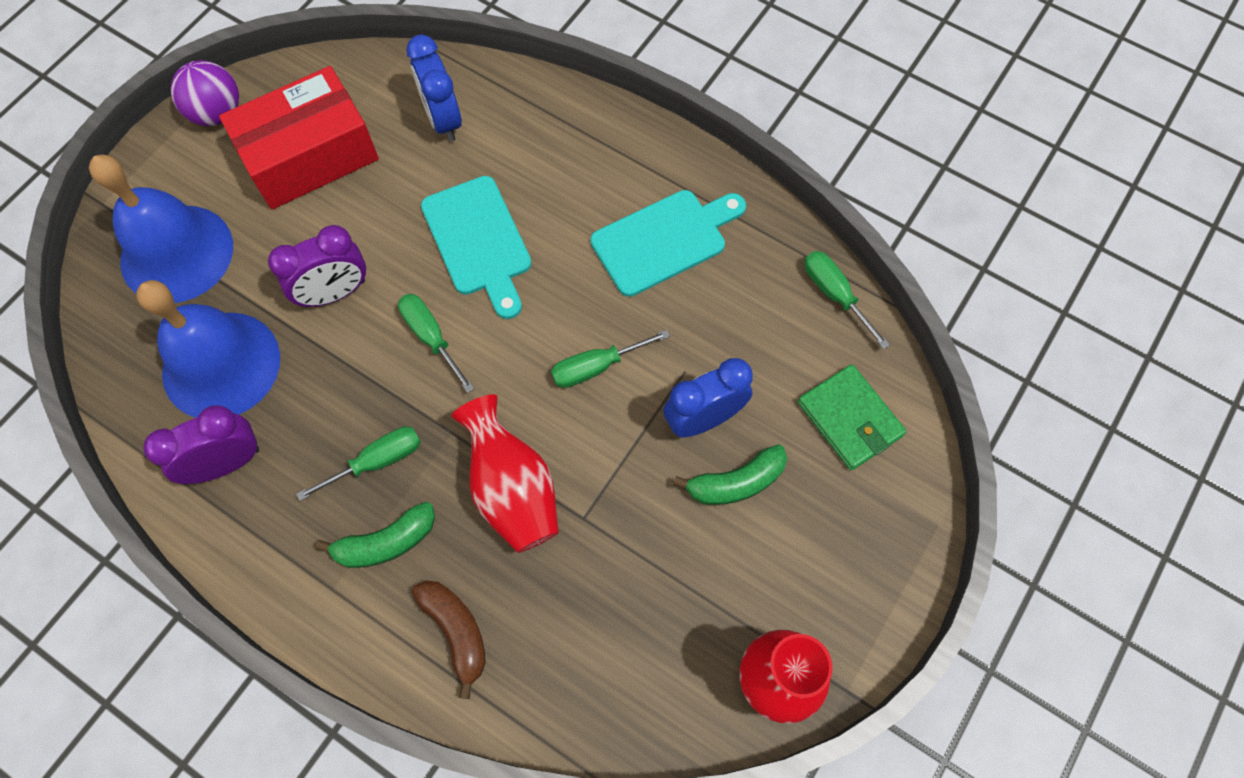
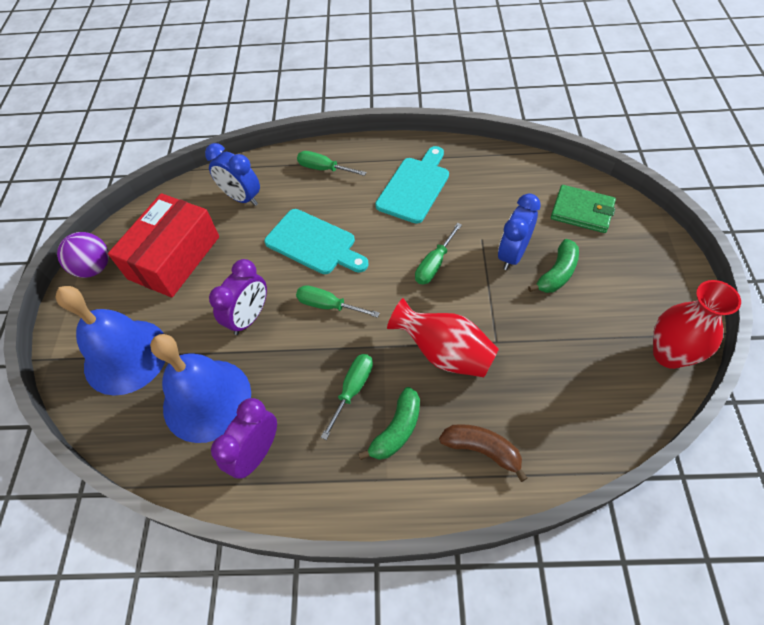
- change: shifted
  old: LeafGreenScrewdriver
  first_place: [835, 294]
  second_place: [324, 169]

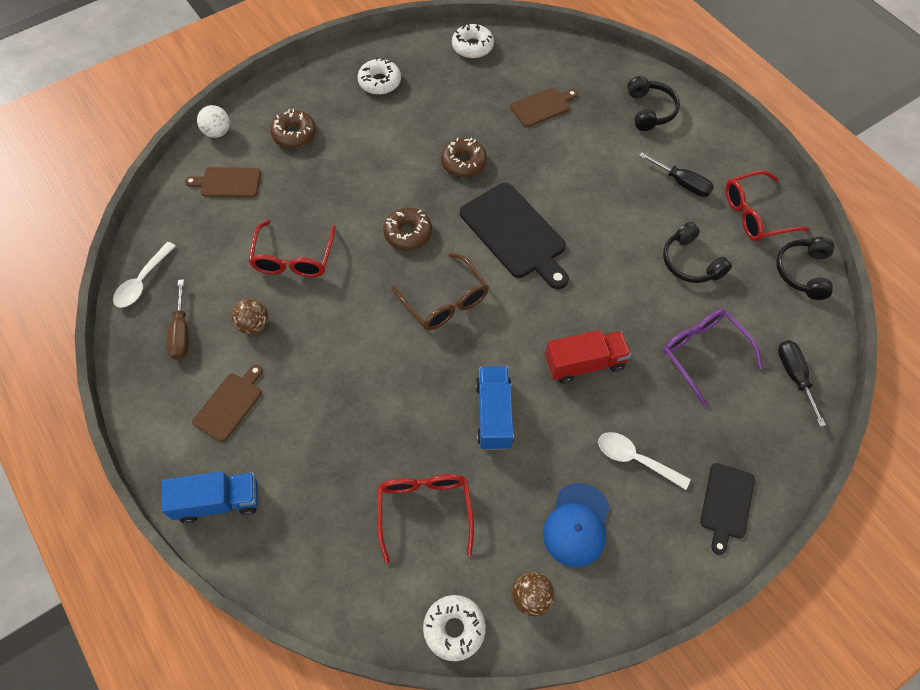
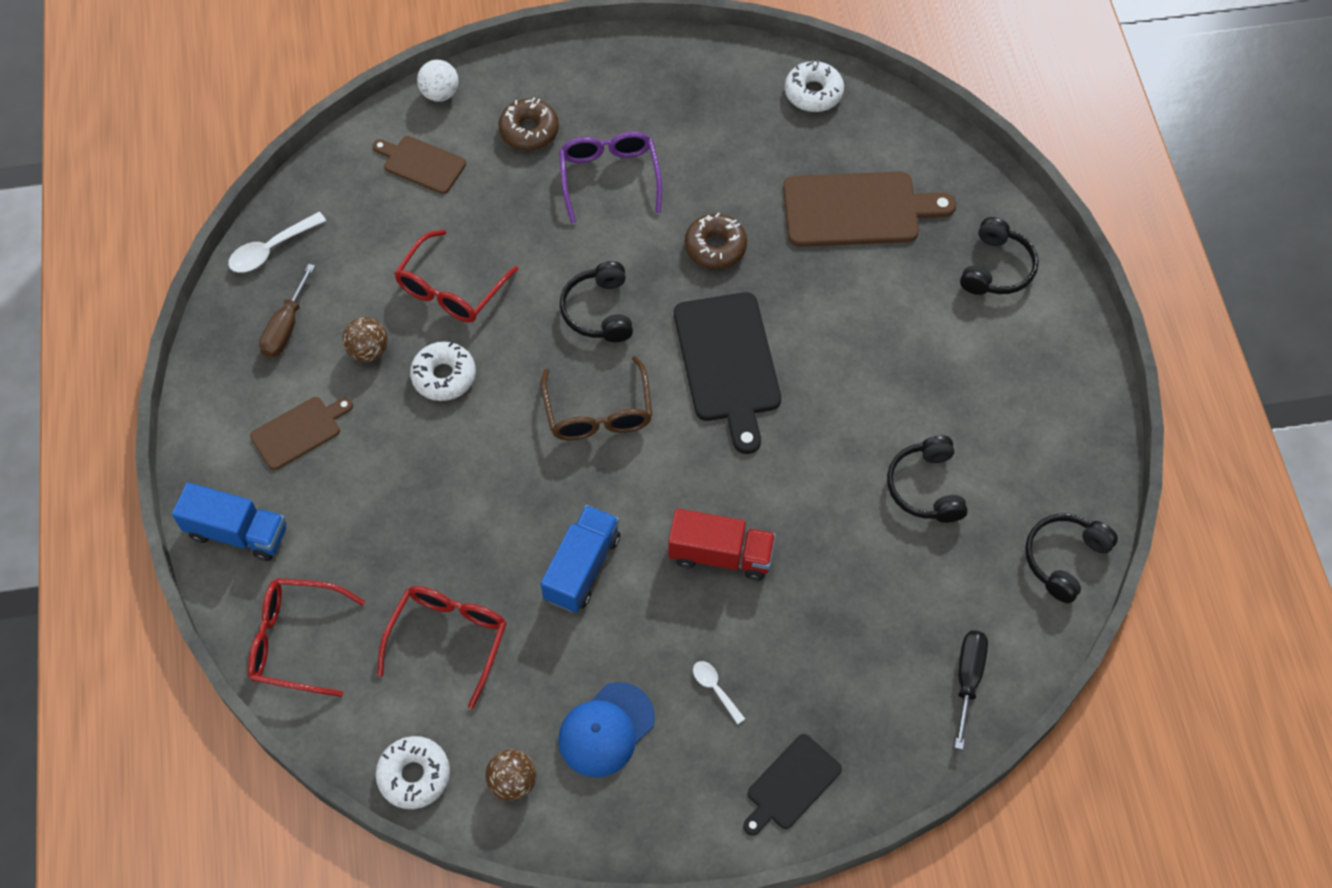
- change: shifted
  old: SnowWhiteDonut
  first_place: [380, 82]
  second_place: [444, 376]
- change: scaled
  old: RussetChoppingBoard
  first_place: [542, 106]
  second_place: [857, 209]
  factor: 1.75
- change: gone
  old: EbonyScrewdriver
  first_place: [682, 183]
- change: shifted
  old: CrimsonSpectacles
  first_place: [755, 214]
  second_place: [295, 641]
- change: swapped
  old: RussetDonut
  new: EbonyOverEarHeadphones
  first_place: [408, 233]
  second_place: [599, 311]
- change: shifted
  old: RoyalPurpleSpectacles
  first_place: [702, 353]
  second_place: [609, 177]
- change: scaled
  old: SnowWhiteSpoon
  first_place: [635, 459]
  second_place: [715, 689]
  factor: 0.61

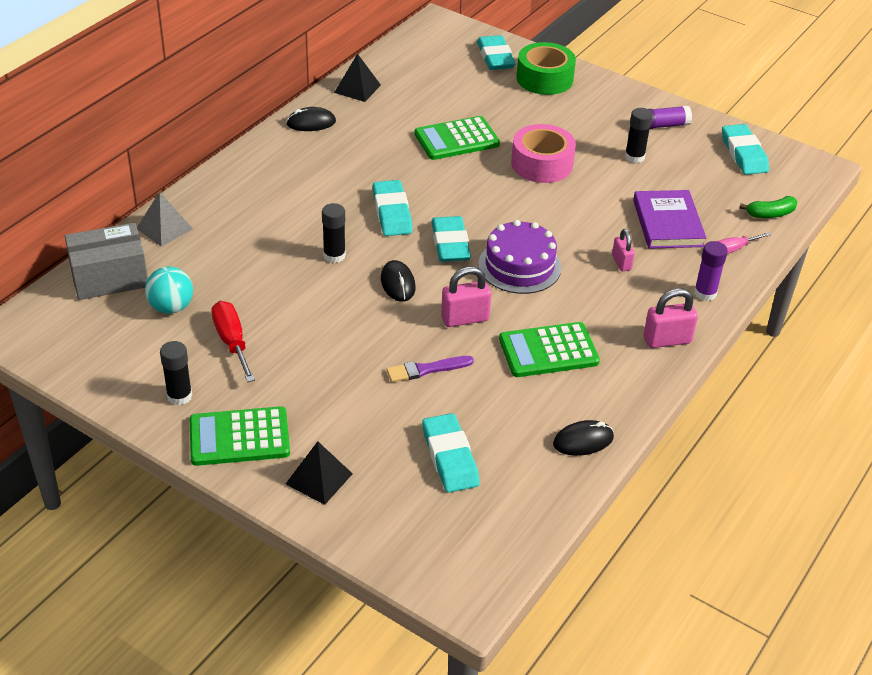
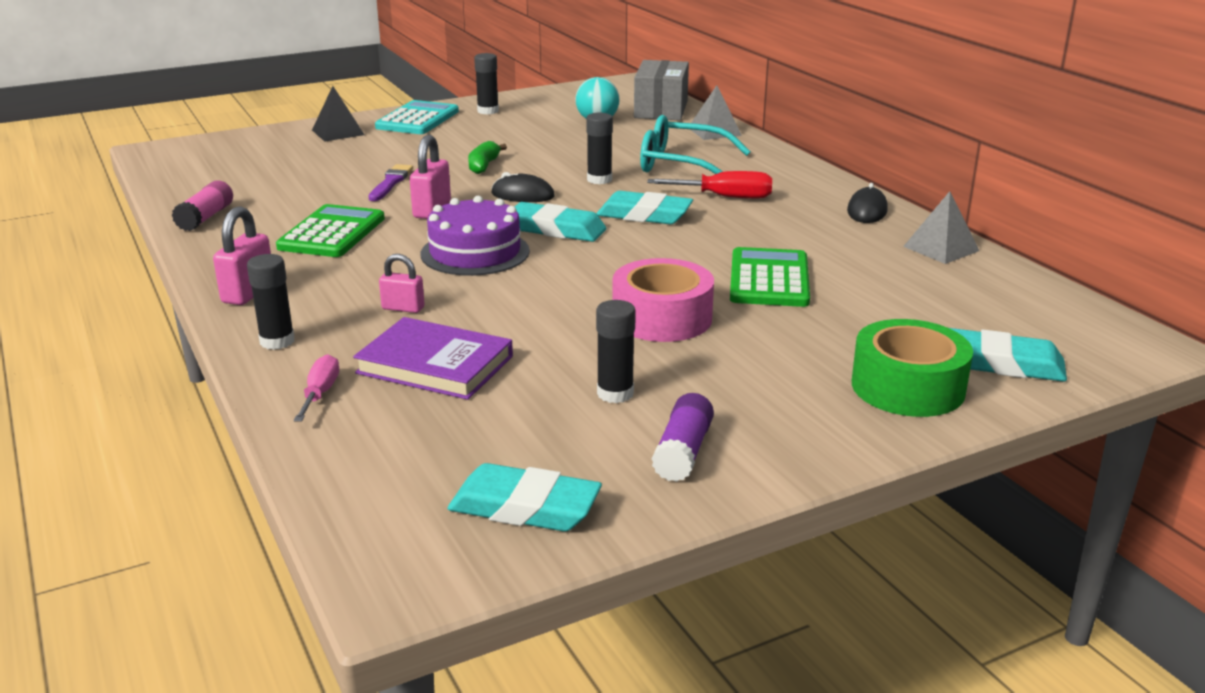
- change: repainted
  old: EbonyPyramid
  new: GreyPyramid
  first_place: [357, 88]
  second_place: [941, 248]
- change: shifted
  old: LeafGreenBanana
  first_place: [770, 214]
  second_place: [484, 166]
- change: repainted
  old: RoyalPurpleStickOfGlue
  new: EbonyStickOfGlue
  first_place: [705, 293]
  second_place: [277, 341]
- change: shifted
  old: CrimsonScrewdriver
  first_place: [232, 342]
  second_place: [725, 197]
- change: repainted
  old: LeafGreenPocketCalculator
  new: TealPocketCalculator
  first_place: [239, 437]
  second_place: [417, 119]
- change: gone
  old: TealPencilEraser
  first_place: [450, 457]
- change: swapped
  old: EbonyPcMouse
  new: RosePinkStickOfGlue
  first_place: [583, 441]
  second_place: [205, 217]
- change: new
  new: TealSpectacles
  second_place: [683, 165]

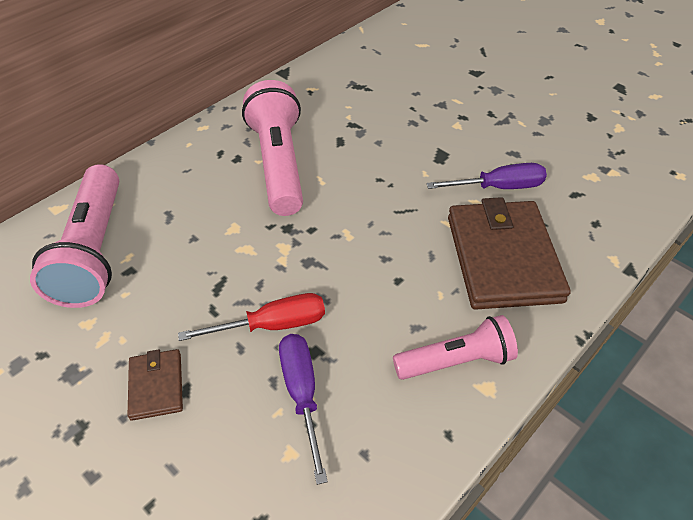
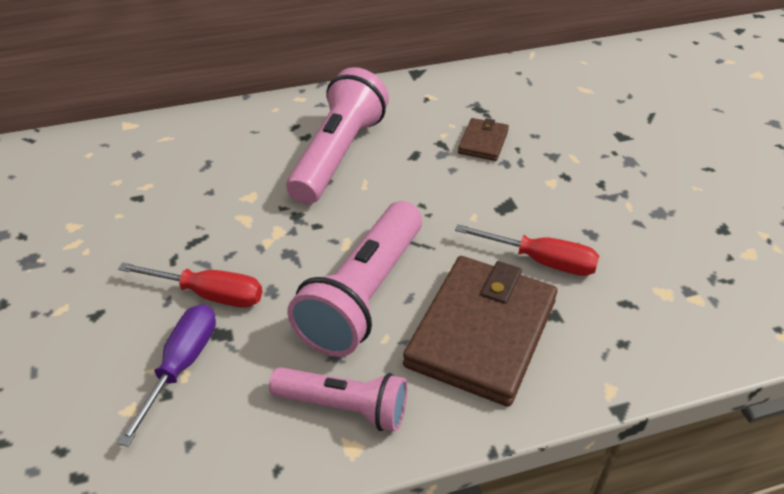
- change: repainted
  old: RoyalPurpleScrewdriver
  new: CrimsonScrewdriver
  first_place: [499, 187]
  second_place: [541, 261]
- change: shifted
  old: RosePinkFlashlight
  first_place: [93, 251]
  second_place: [363, 295]
- change: shifted
  old: RussetCardWallet
  first_place: [156, 386]
  second_place: [483, 142]

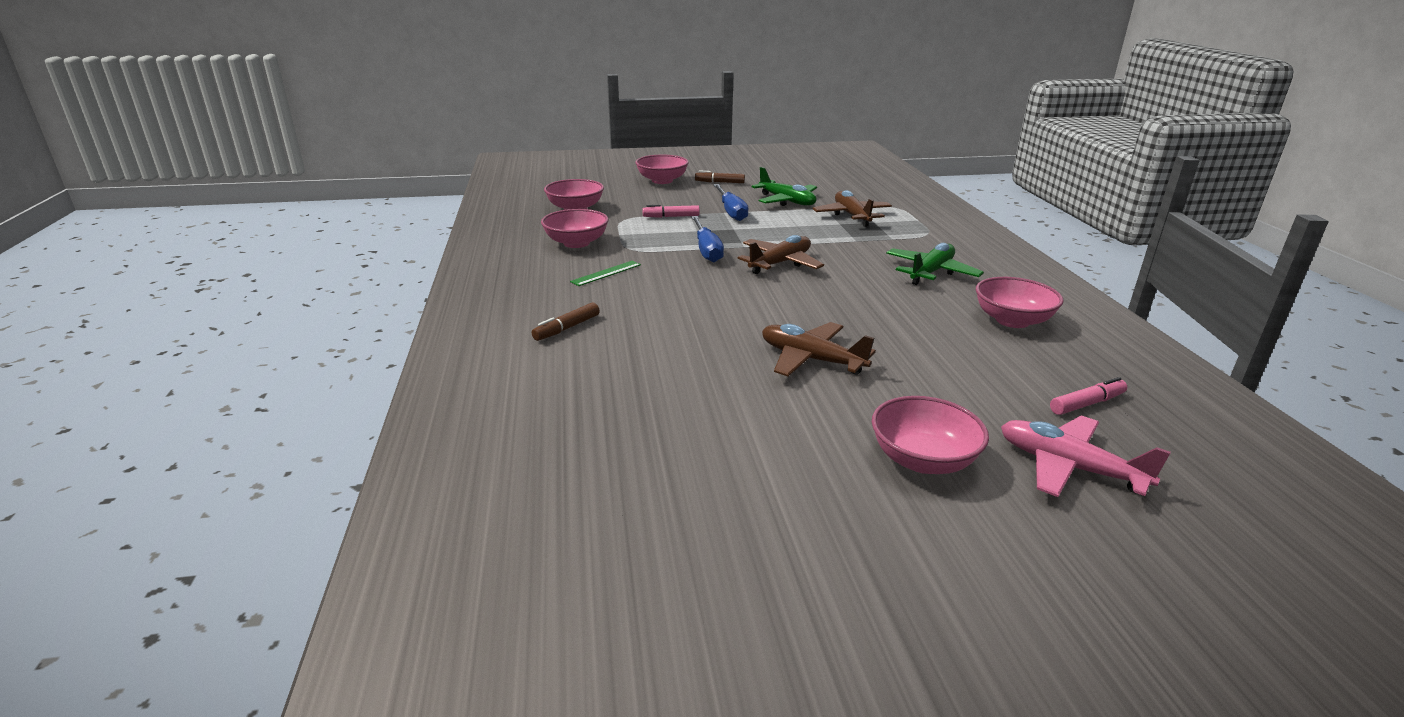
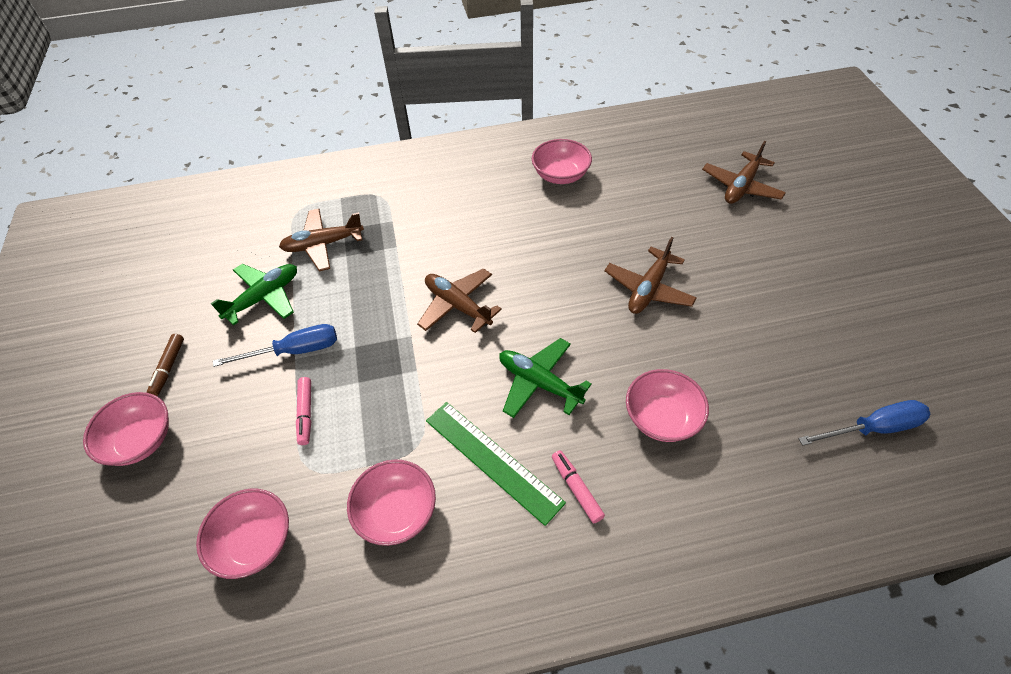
- change: shifted
  old: RoyalBlueScrewdriver
  first_place: [706, 250]
  second_place: [873, 428]
- change: shifted
  old: LeafGreenAeroplane
  first_place: [931, 272]
  second_place: [539, 383]
- change: scaled
  old: LeafGreenMeasuringStick
  first_place: [606, 273]
  second_place: [493, 460]
  factor: 1.86
- change: gone
  old: RussetMarkerPen
  first_place: [567, 328]
- change: shifted
  old: RosePinkMarkerPen
  first_place: [1086, 404]
  second_place: [576, 489]
- change: shifted
  old: RosePinkBowl
  first_place: [923, 460]
  second_place: [662, 417]
- change: repainted
  old: RosePinkAeroplane
  new: RussetAeroplane
  first_place: [1069, 467]
  second_place: [741, 186]

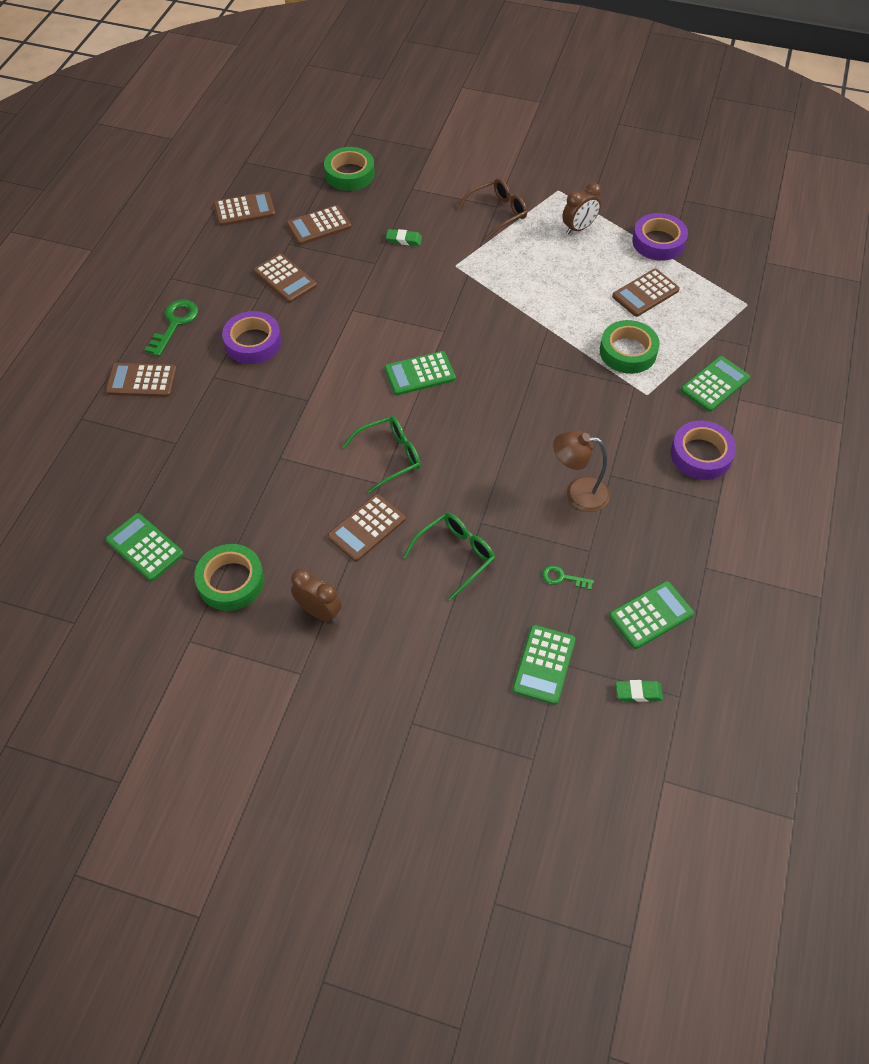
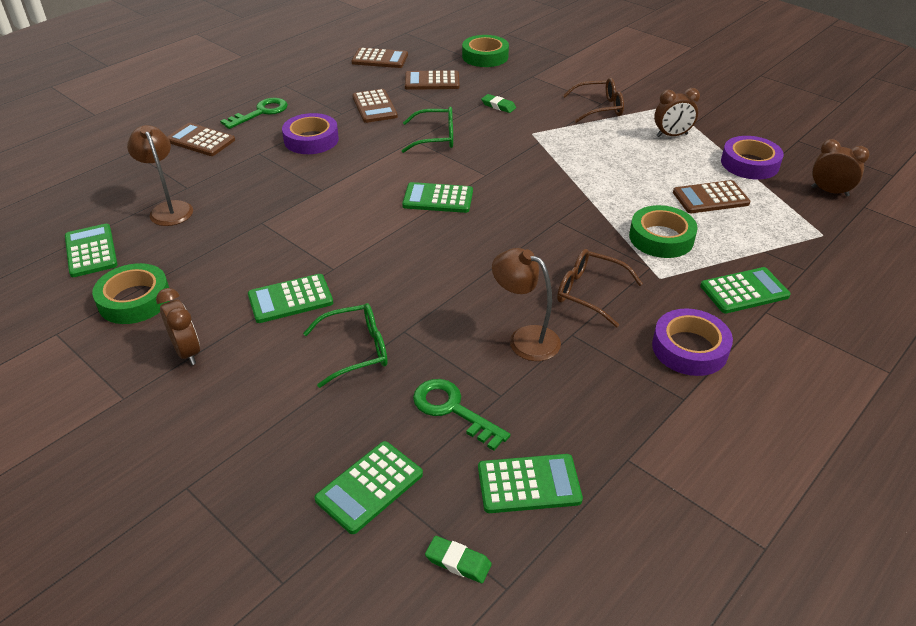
- change: shifted
  old: LeafGreenSpectacles
  first_place: [390, 456]
  second_place: [436, 138]
- change: repainted
  old: RussetPocketCalculator
  new: LeafGreenPocketCalculator
  first_place: [367, 528]
  second_place: [290, 299]
- change: scaled
  old: LeafGreenKey
  first_place: [562, 578]
  second_place: [452, 410]
  factor: 1.76
- change: new
  new: RussetReadingLamp
  second_place: [169, 209]
- change: new
  new: RussetBedsideClock
  second_place: [829, 191]
- change: new
  new: RussetSpectacles
  second_place: [589, 292]

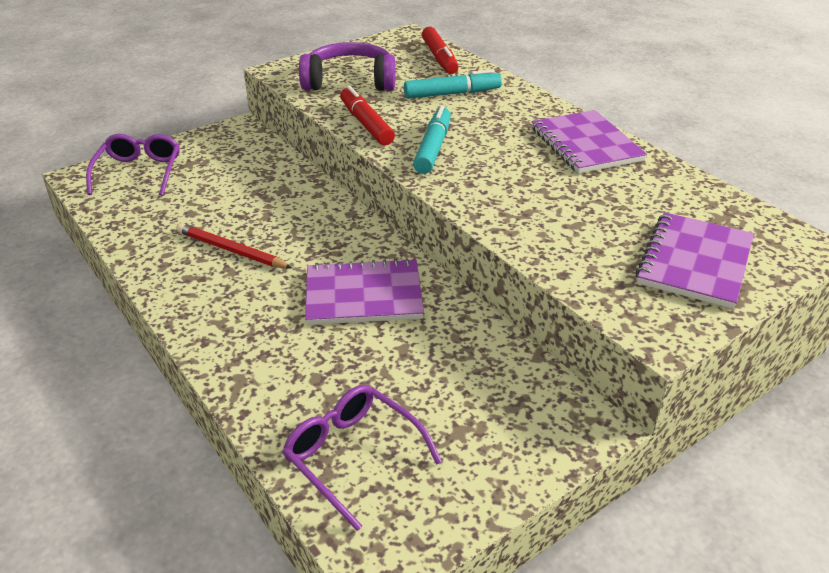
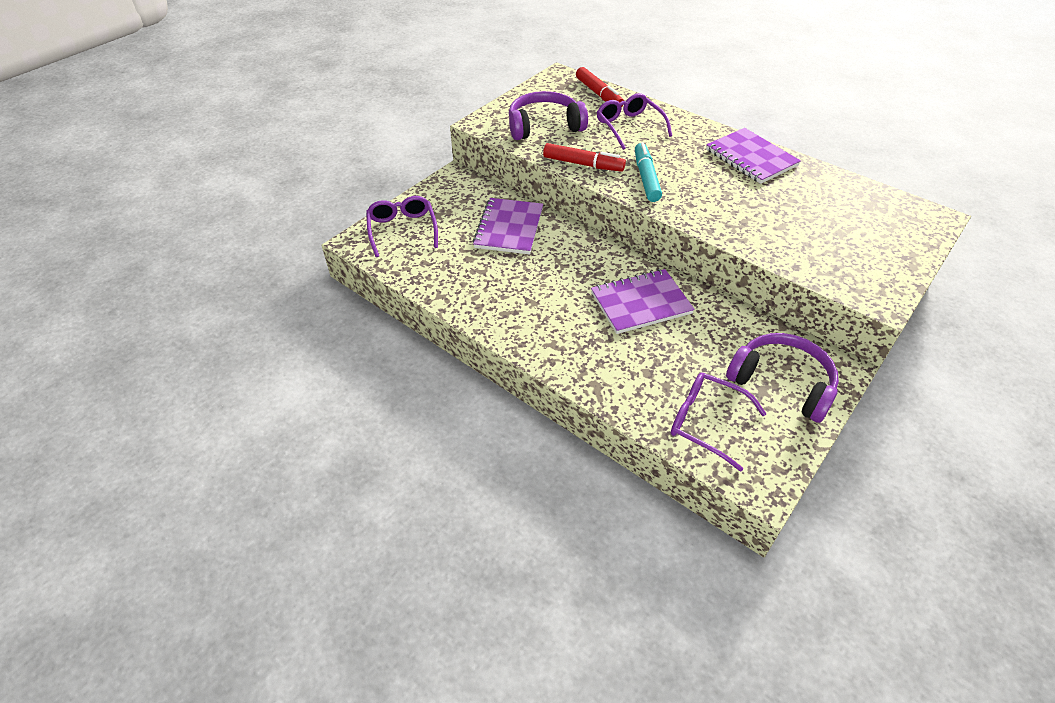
- change: swapped
  old: TealMarkerPen
  new: RoyalPurpleSpectacles
  first_place: [452, 94]
  second_place: [629, 127]
- change: rotated
  old: CrimsonMarkerPen
  first_place: [366, 124]
  second_place: [583, 164]
  degrees: 150
- change: shifted
  old: RoyalPurpleNotebook
  first_place: [695, 262]
  second_place: [509, 228]
- change: gone
  old: CrimsonWoodenPencil
  first_place: [231, 250]
- change: new
  new: RoyalPurpleOverEarHeadphones
  second_place: [782, 383]

